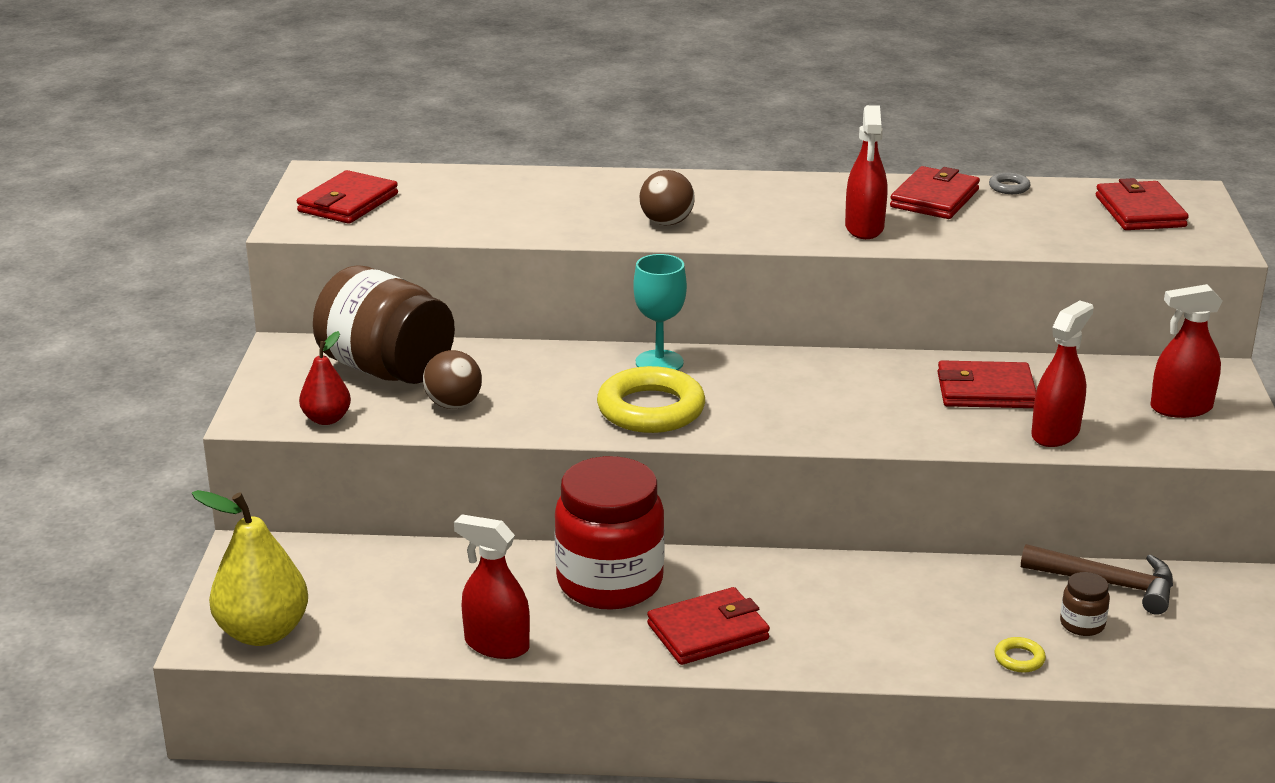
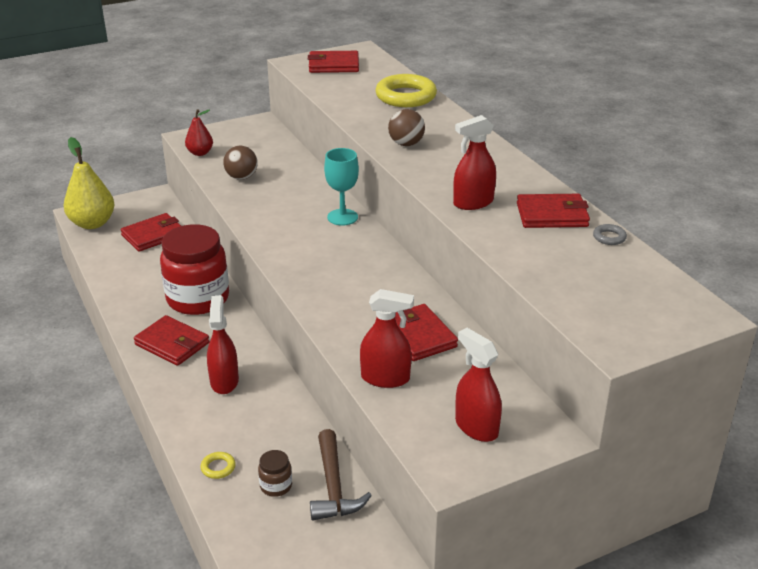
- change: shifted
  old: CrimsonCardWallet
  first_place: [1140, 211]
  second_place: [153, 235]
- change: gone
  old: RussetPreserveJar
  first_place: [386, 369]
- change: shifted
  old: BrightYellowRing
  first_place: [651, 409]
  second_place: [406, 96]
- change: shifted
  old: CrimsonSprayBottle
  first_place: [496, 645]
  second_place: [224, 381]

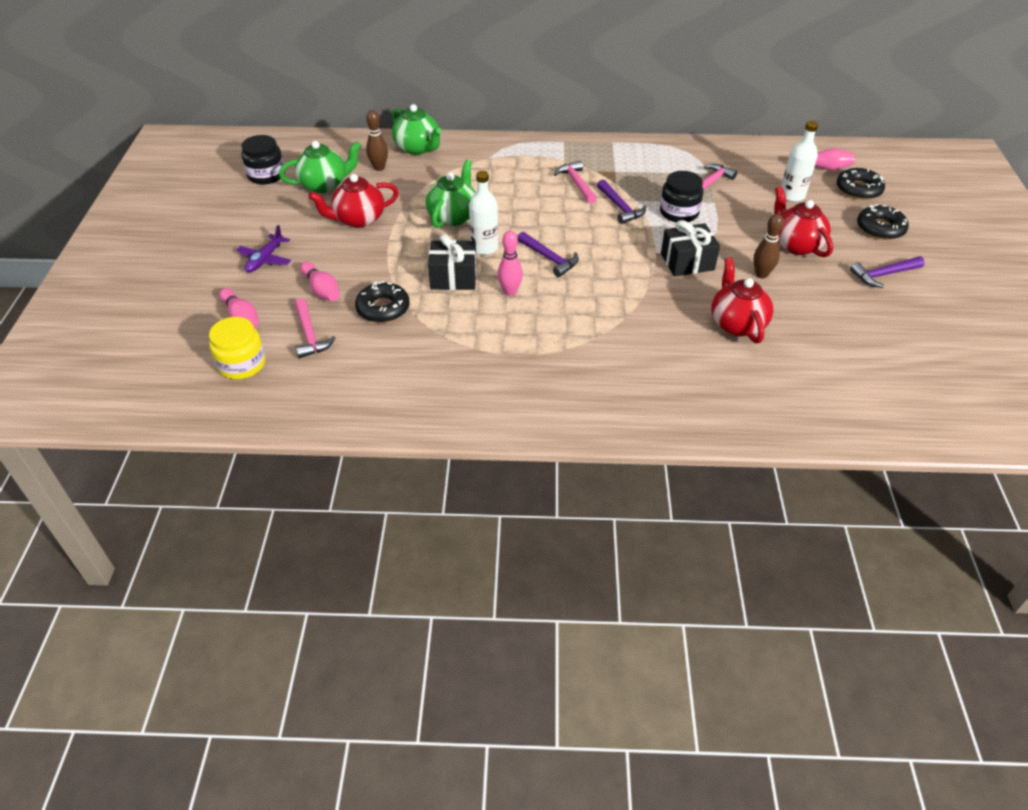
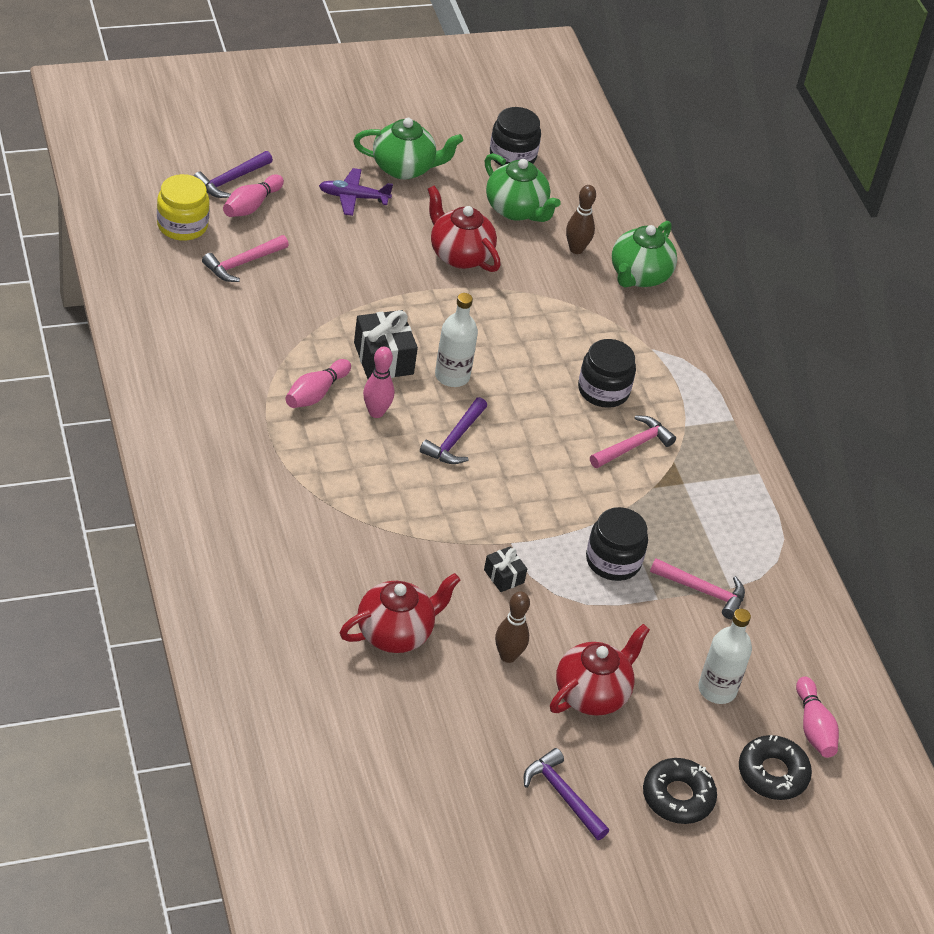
- change: shifted
  old: LeafGreenChinaTeapot
  first_place: [453, 216]
  second_place: [404, 168]
- change: shifted
  old: RoyalPurpleClawHammer
  first_place: [620, 207]
  second_place: [231, 180]
- change: scaled
  old: EbonyPresent
  first_place: [687, 262]
  second_place: [504, 576]
  factor: 0.55
- change: shifted
  old: RosePinkBowlingPin
  first_place: [322, 290]
  second_place: [316, 393]
- change: gone
  old: EbonyDonut
  first_place: [383, 308]
- change: new
  new: EbonyPreserveJar
  second_place: [603, 390]

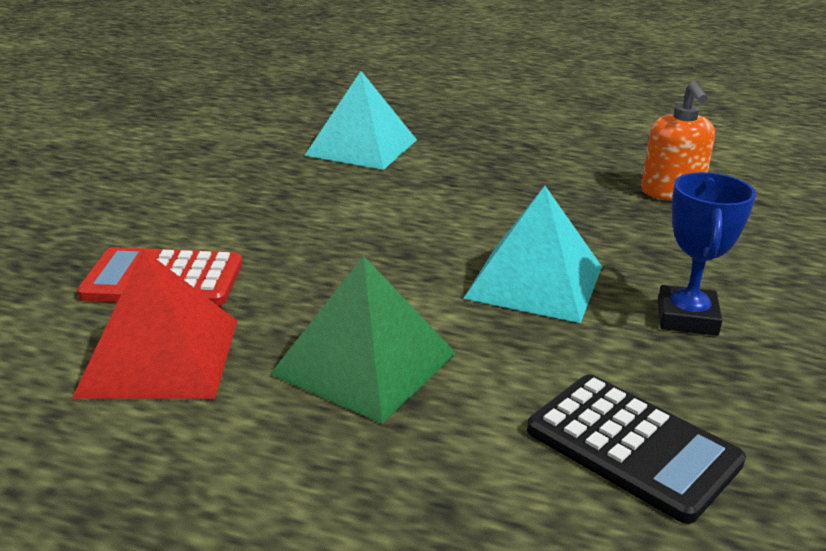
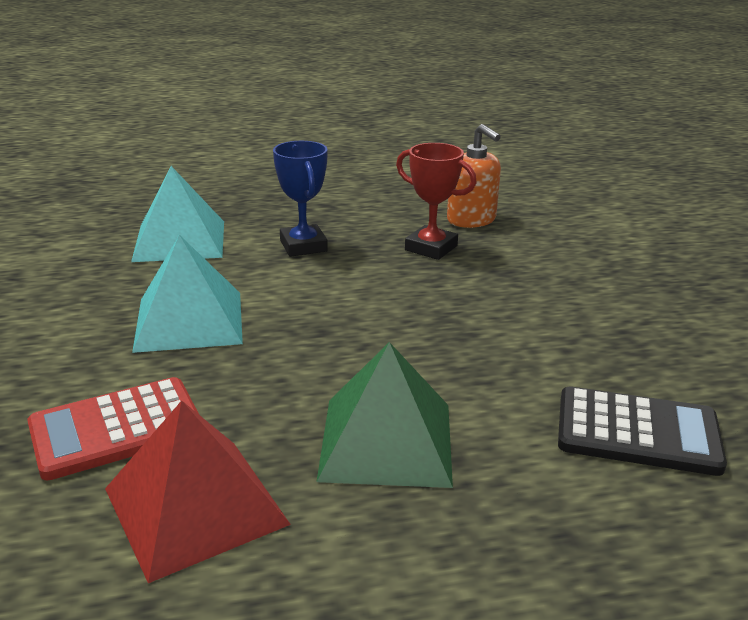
- change: shifted
  old: RoyalBluePrizeCup
  first_place: [687, 318]
  second_place: [303, 246]
- change: shifted
  old: TealPyramid
  first_place: [535, 282]
  second_place: [189, 320]
- change: new
  new: CrimsonPrizeCup
  second_place: [431, 248]

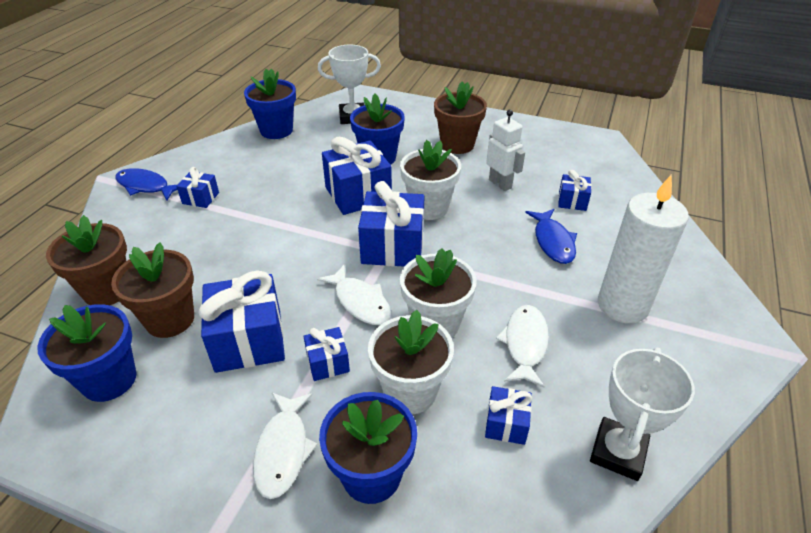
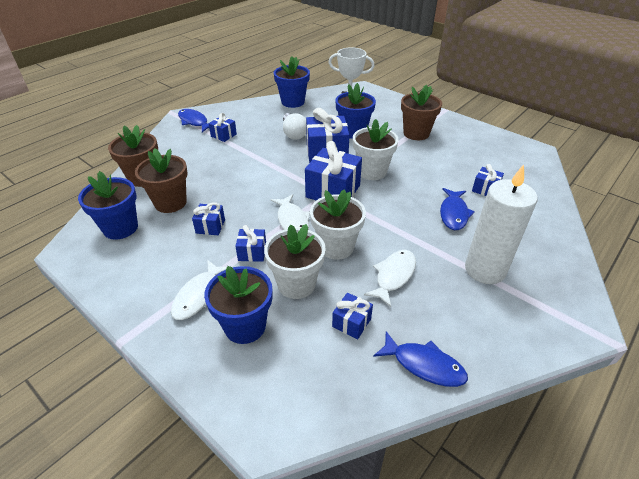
- change: gone
  old: SnowWhiteRobotFigure
  first_place: [500, 184]
- change: scaled
  old: RoyalBluePresent
  first_place: [249, 340]
  second_place: [210, 226]
  factor: 0.52
- change: swapped
  old: SnowWhitePrizeCup
  new: RoyalBlueFish
  first_place: [618, 452]
  second_place: [424, 365]
- change: new
  new: SnowWhiteLightbulb
  second_place: [294, 133]

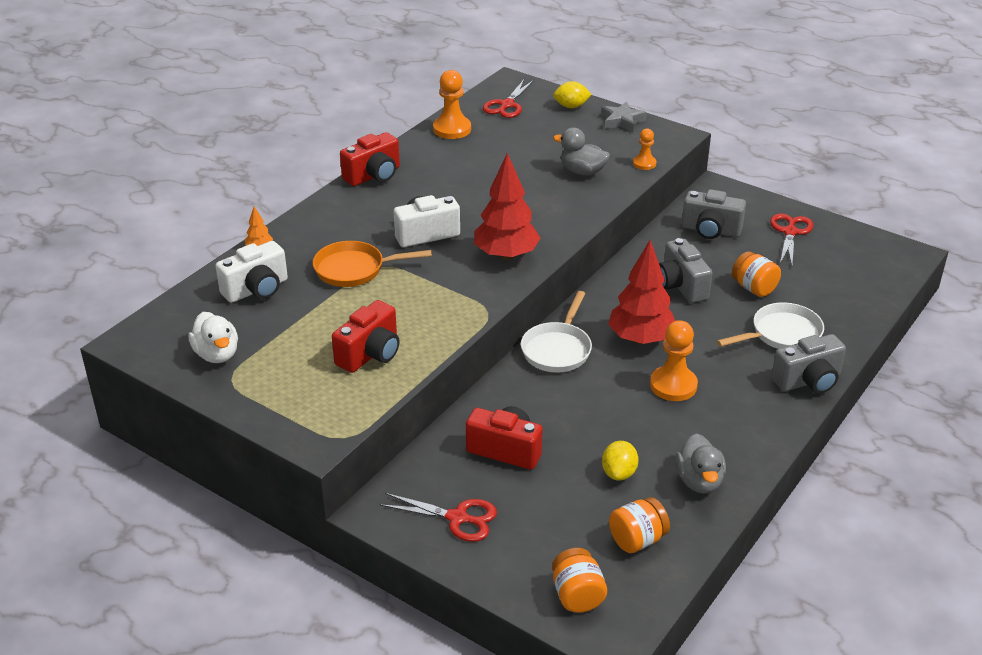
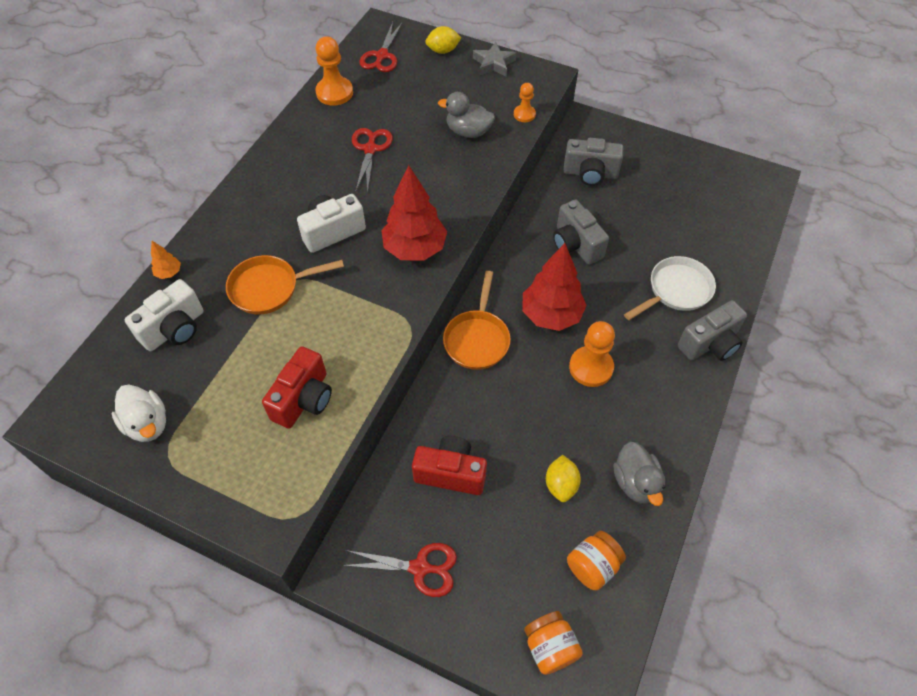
- change: gone
  old: CrimsonCompactCamera
  first_place: [373, 175]
- change: shifted
  old: CrimsonScissors
  first_place: [790, 232]
  second_place: [370, 149]
- change: gone
  old: BrightOrangePreserveJar
  first_place: [754, 288]
- change: repainted
  old: SnowWhitePan
  new: BrightOrangePan
  first_place: [557, 349]
  second_place: [477, 339]

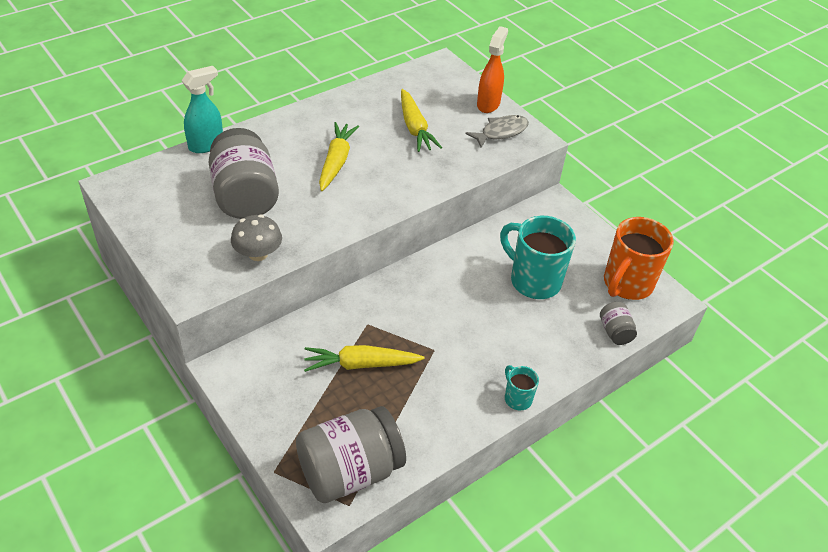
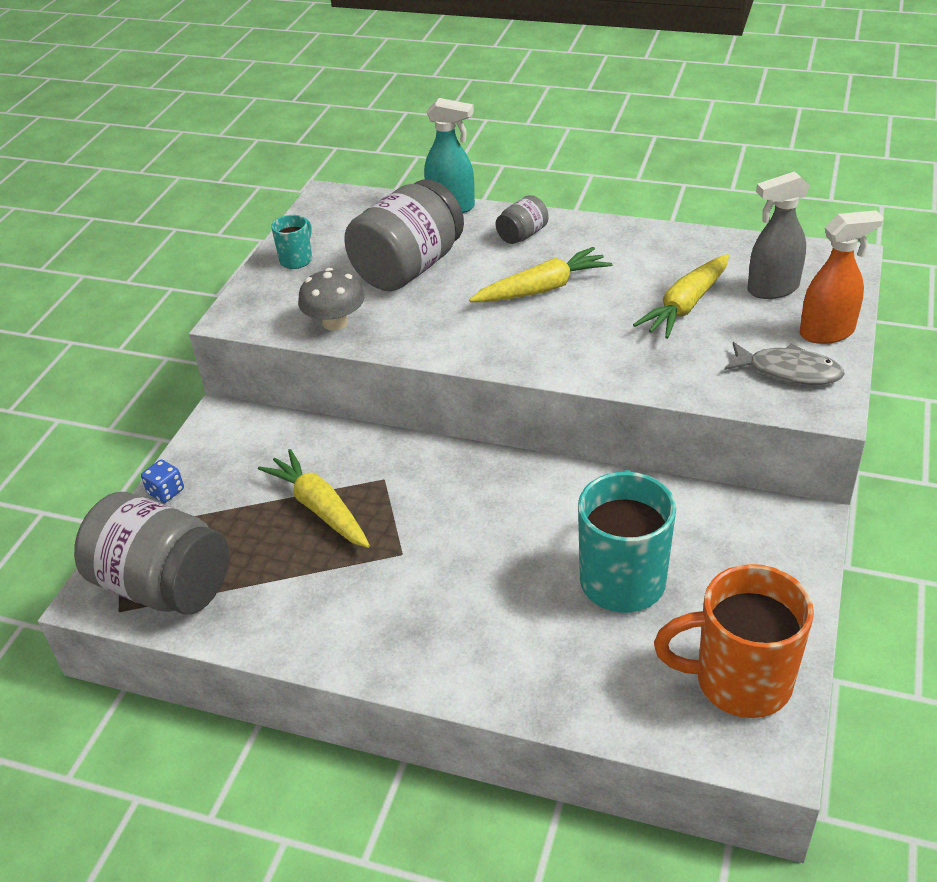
- change: shifted
  old: GreyPreserveJar
  first_place: [615, 332]
  second_place: [522, 235]
- change: shifted
  old: TealTeaMug
  first_place: [517, 398]
  second_place: [297, 260]
- change: new
  new: GreySprayBottle
  second_place: [772, 289]
- change: new
  new: RoyalBlueDie
  second_place: [166, 492]

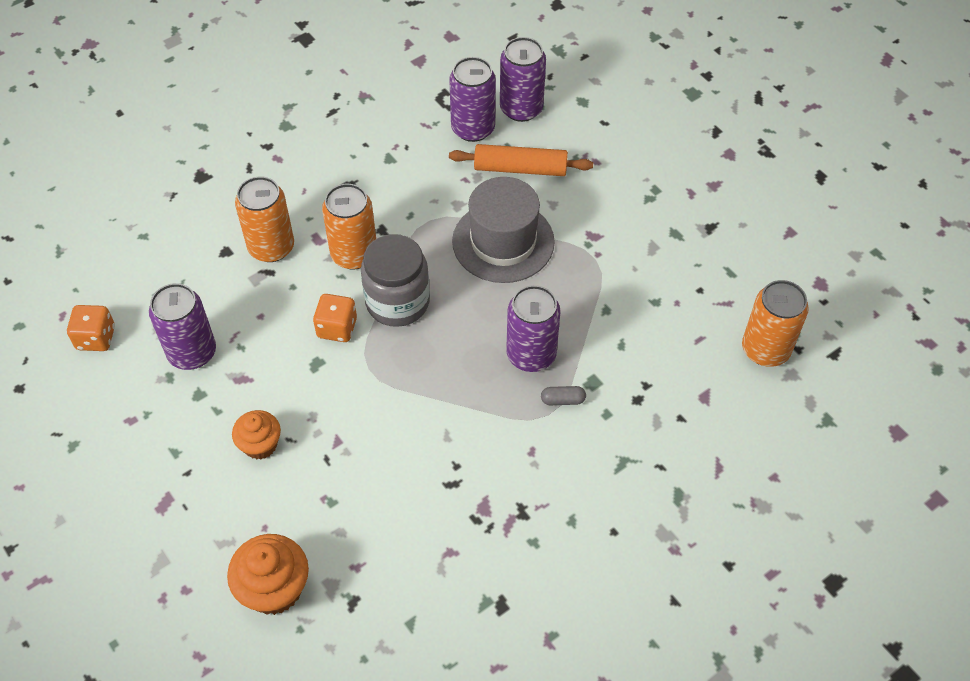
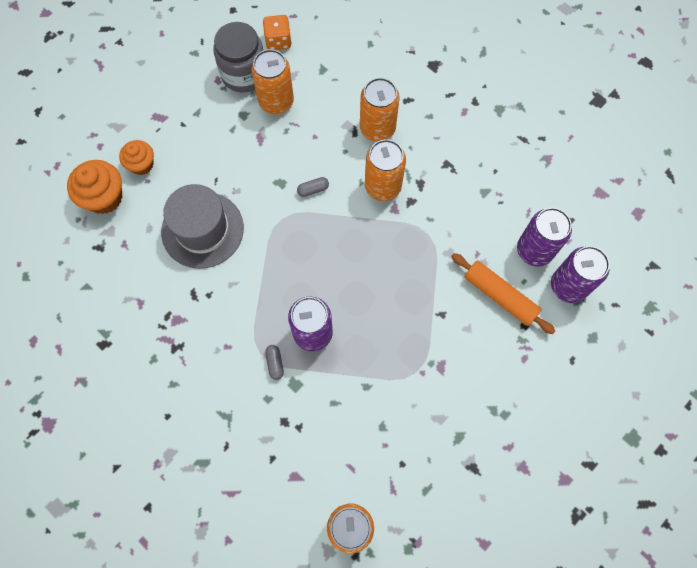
- change: rotated
  old: BrightOrangePastryRoller
  first_place: [520, 168]
  second_place: [500, 296]
  degrees: -45
- change: shifted
  old: GreyTallHat
  first_place: [503, 241]
  second_place: [202, 230]
- change: shifted
  old: GreyPreserveJar
  first_place: [397, 302]
  second_place: [244, 74]
- change: repainted
  old: RoyalPurpleTin
  new: BrightOrangeTin
  first_place: [192, 352]
  second_place: [276, 101]
- change: swapped
  old: BrightOrangeDie
  new: GreyPill
  first_place: [337, 328]
  second_place: [313, 189]
- change: shifted
  old: BrightOrangeCupcake
  first_place: [260, 445]
  second_place: [141, 164]

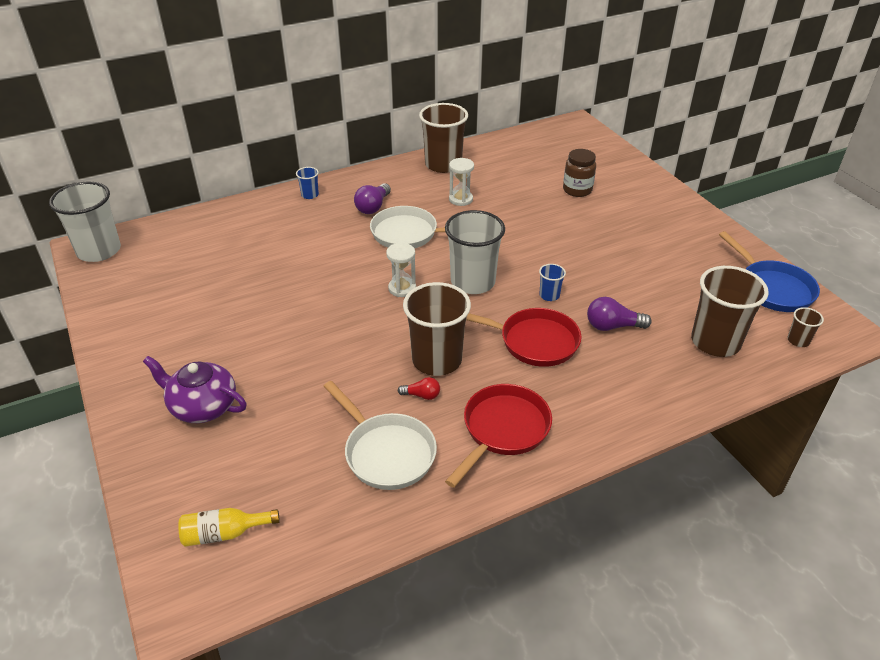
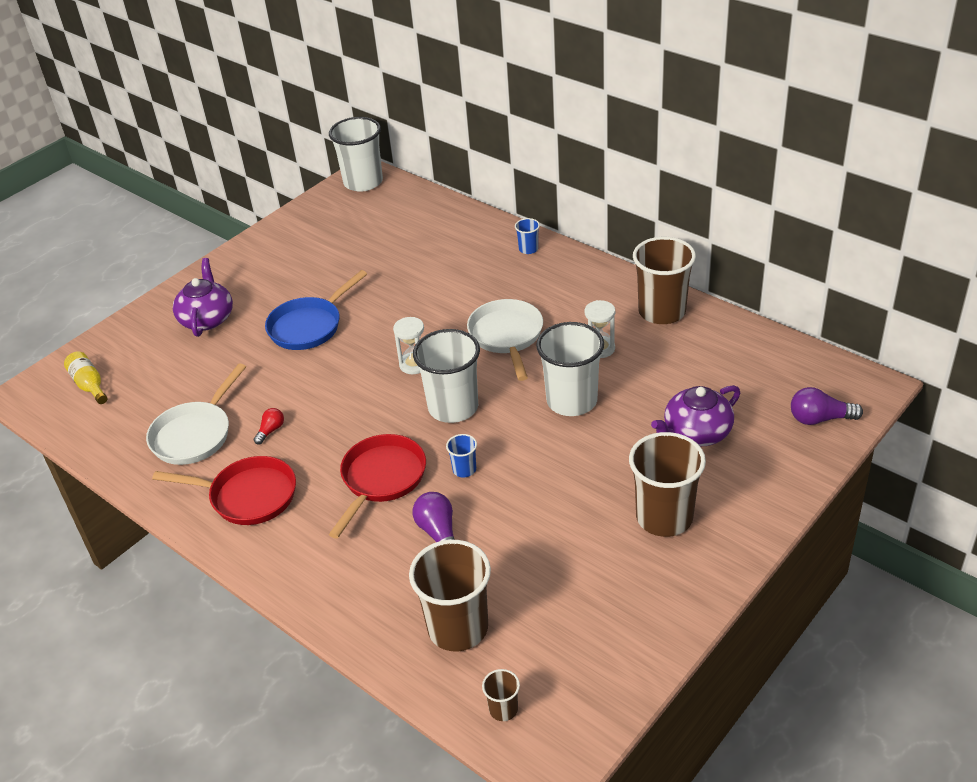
- change: swapped
  old: RussetPreserveJar
  new: RoyalPurpleChinaTeapot
  first_place: [577, 190]
  second_place: [696, 433]
- change: shifted
  old: RoyalPurpleLightbulb
  first_place: [373, 207]
  second_place: [820, 419]
- change: shifted
  old: RoyalBluePan
  first_place: [772, 288]
  second_place: [309, 326]
- change: shifted
  old: RussetCup
  first_place: [437, 360]
  second_place: [664, 517]
- change: rotated
  old: CrimsonPan
  first_place: [533, 341]
  second_place: [381, 479]
  degrees: -150
- change: rotated
  old: CrimsonLightbulb
  first_place: [422, 395]
  second_place: [271, 431]
  degrees: -135
- change: new
  new: SnowWhiteCup
  second_place: [572, 401]

